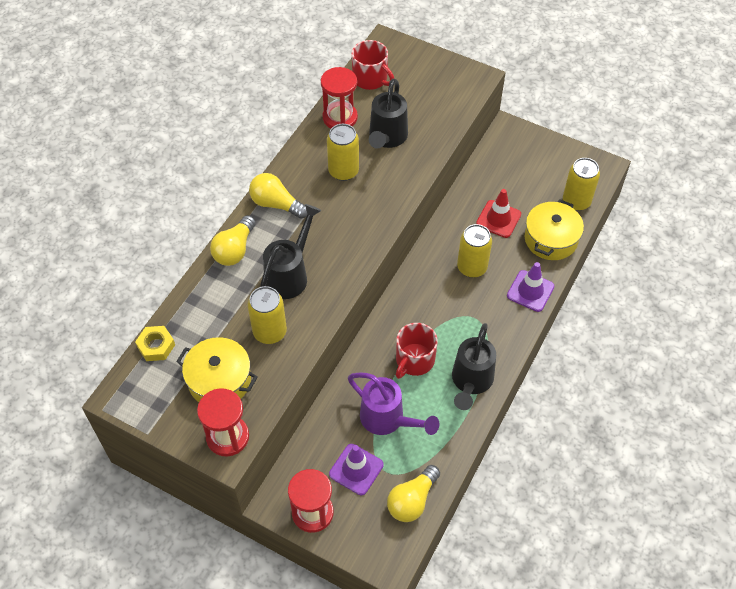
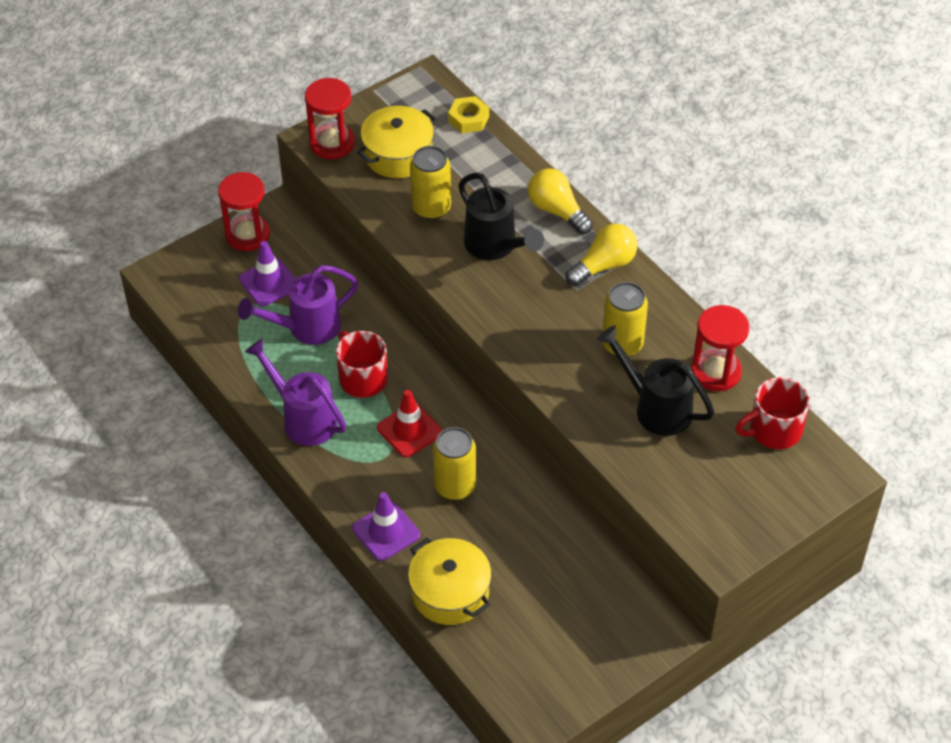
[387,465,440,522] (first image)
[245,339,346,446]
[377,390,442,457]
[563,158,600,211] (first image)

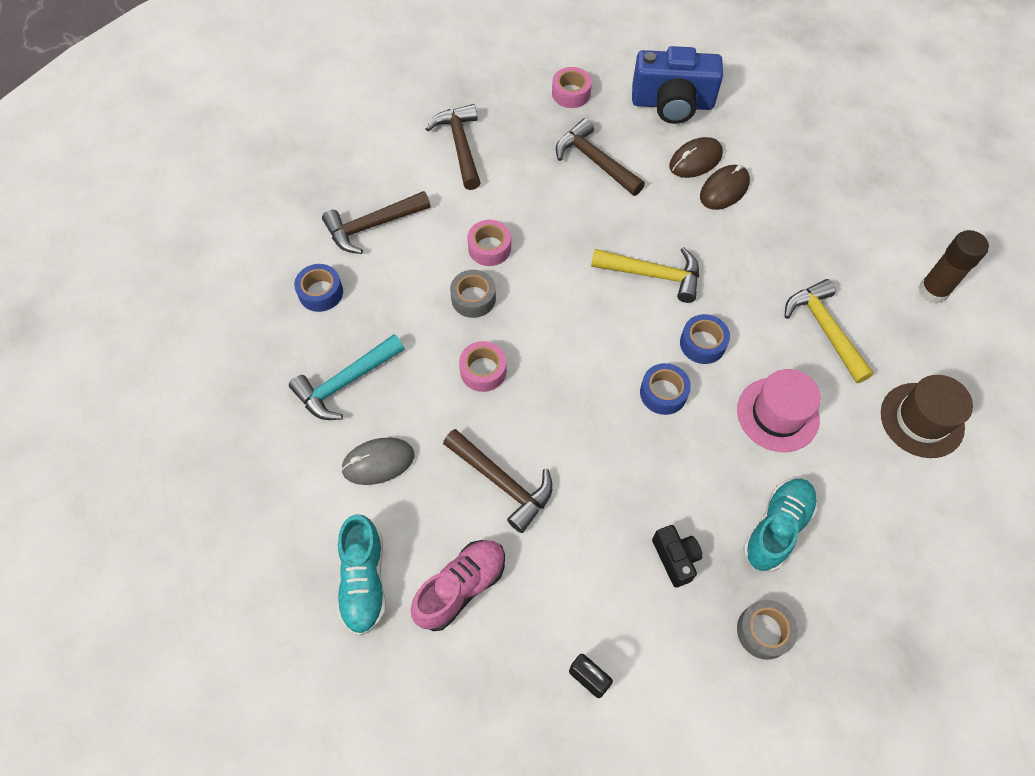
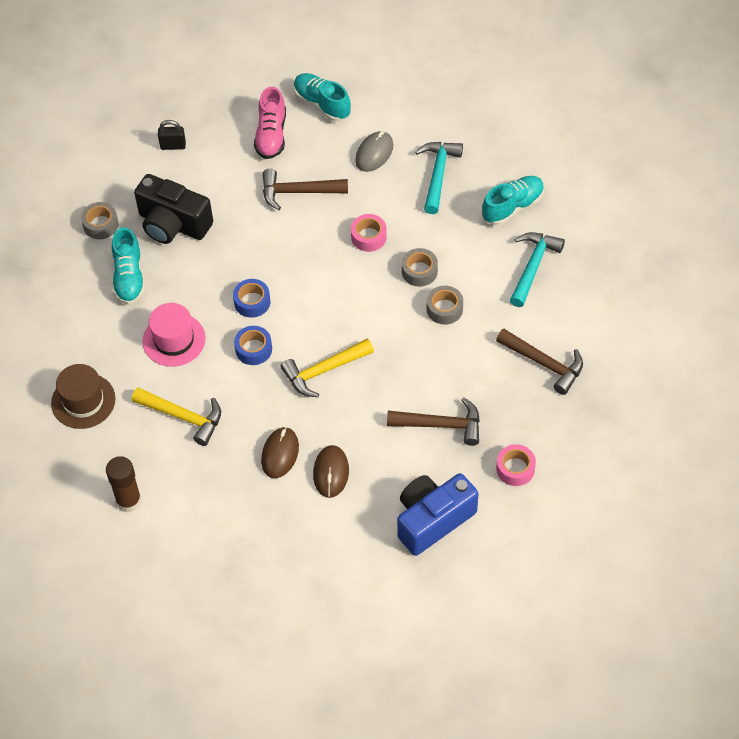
[482,176,544,225]
[510,232,565,307]
[427,286,463,325]
[134,174,213,244]
[261,427,299,478]

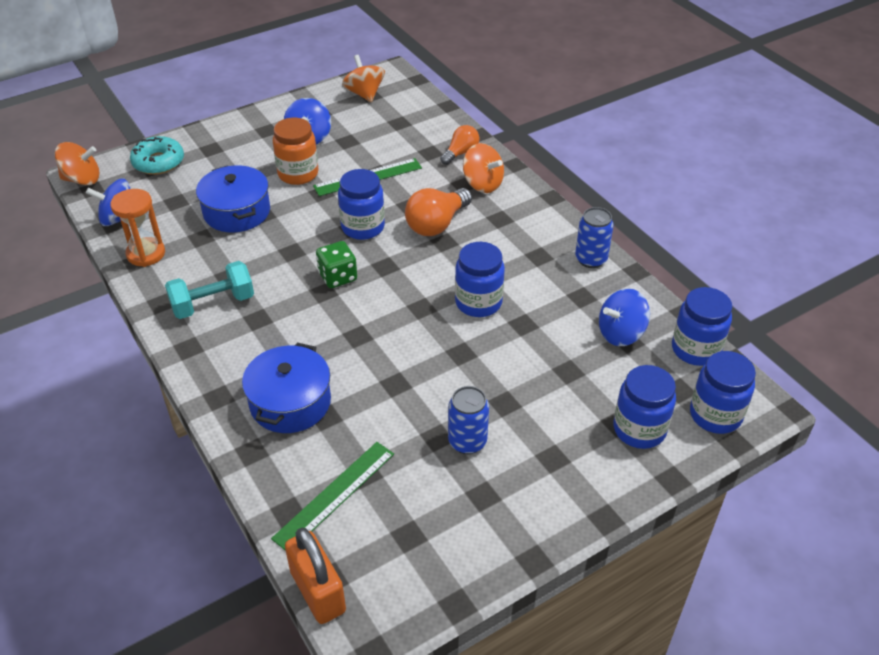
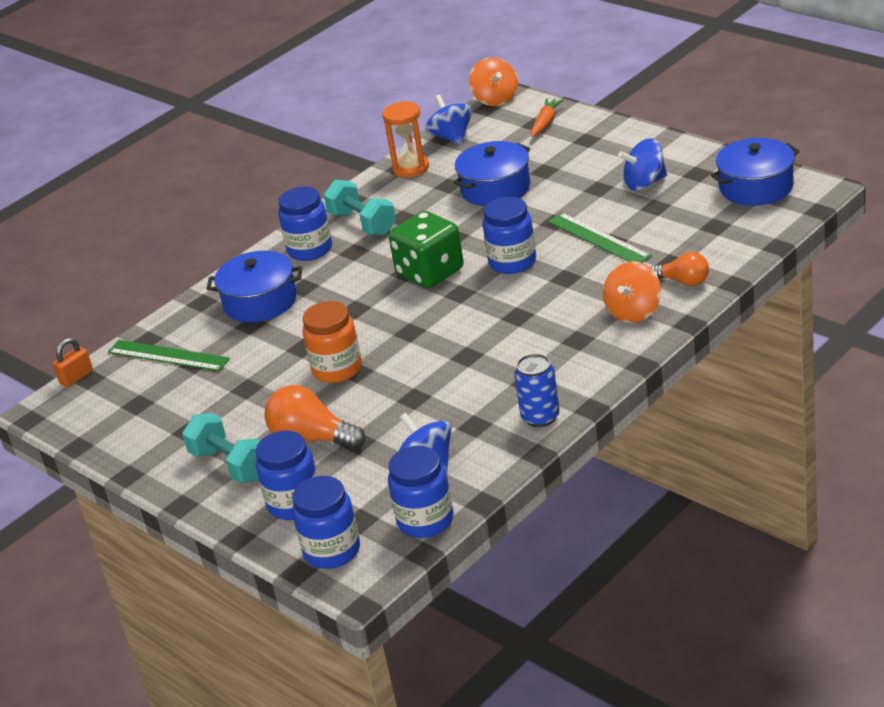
[531,98,564,137]
[303,301,362,383]
[53,338,93,387]
[389,211,464,288]
[711,138,800,206]
[264,385,365,450]
[448,386,489,454] (first image)
[278,187,332,261]
[182,413,261,483]

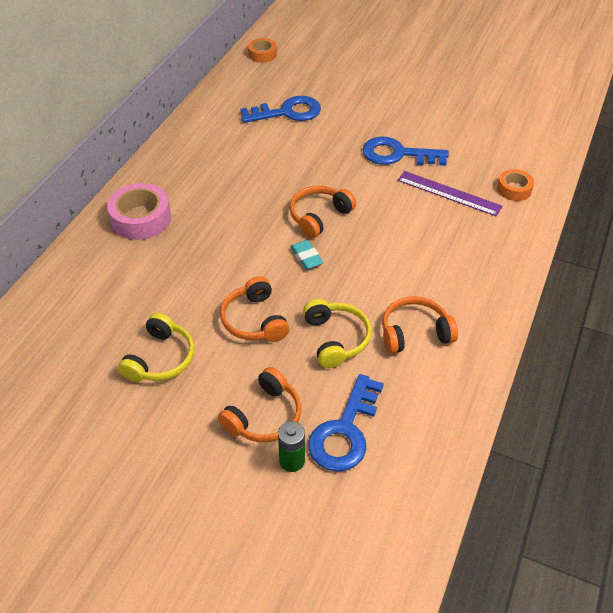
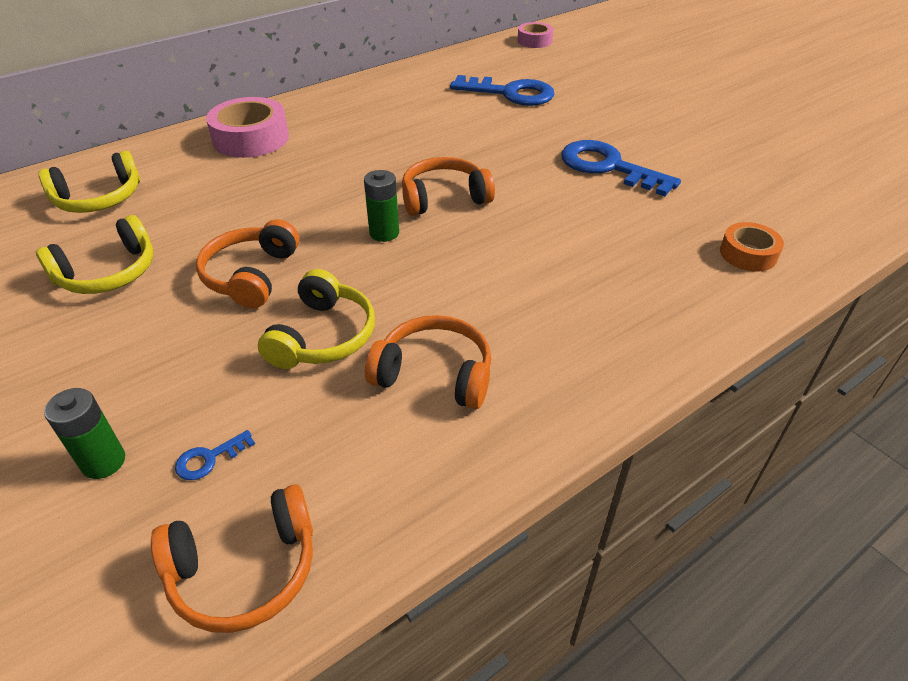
[151,484,313,633]
[517,22,553,48]
[364,170,399,242]
[175,430,255,480]
[397,171,503,216] (first image)
[39,151,140,213]

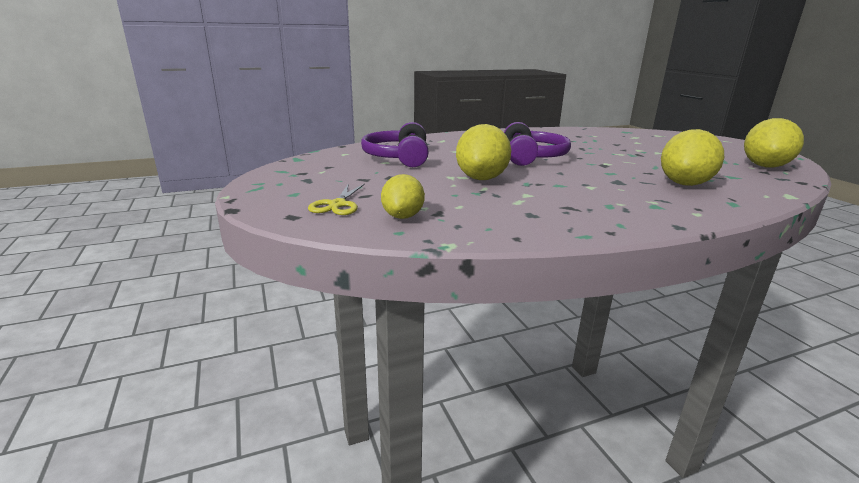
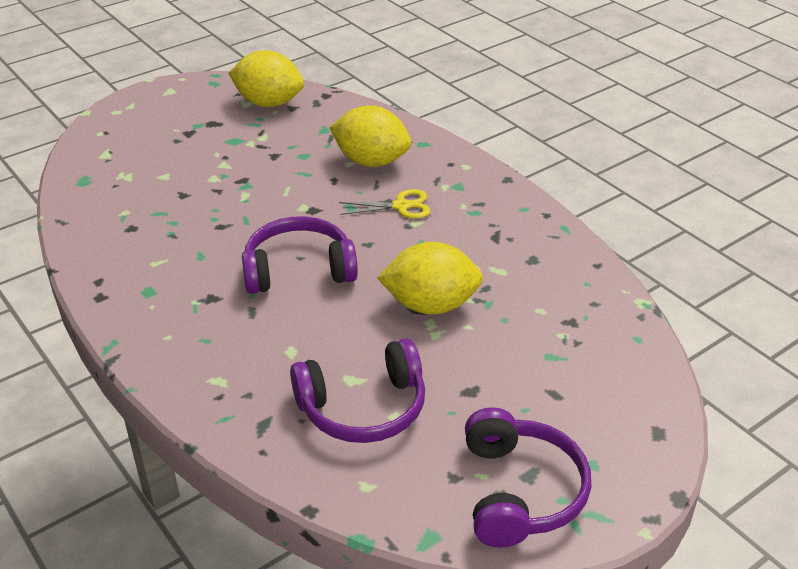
[339,189,431,219]
[381,174,425,219] (first image)
[465,407,592,548]

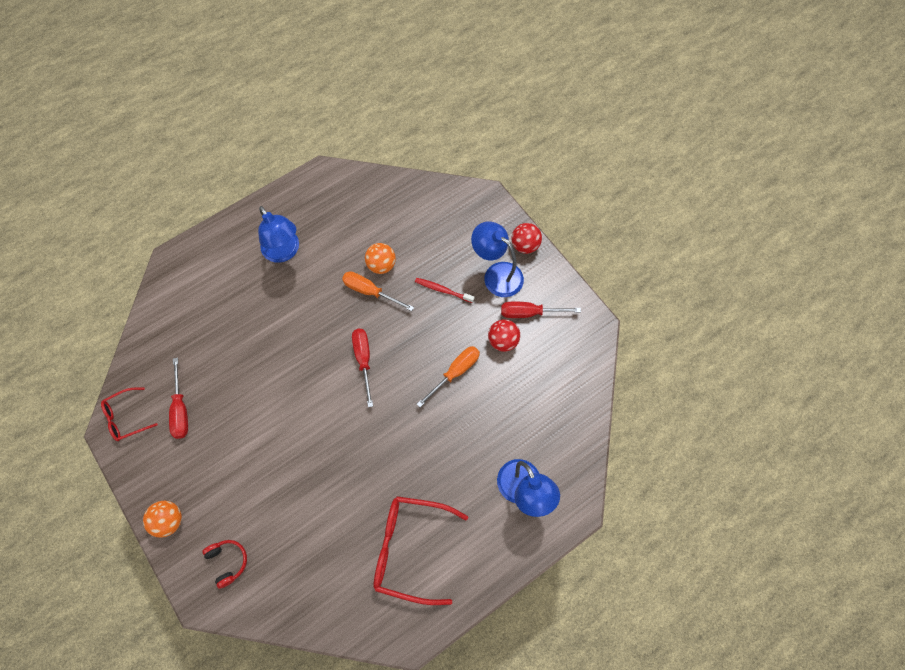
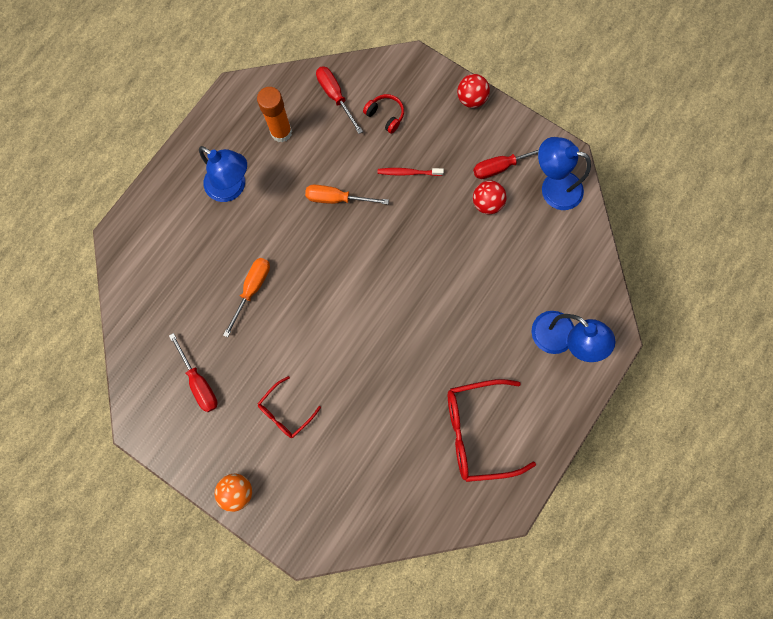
[257,376,321,438]
[363,94,404,134]
[316,66,363,134]
[365,243,396,274] (first image)
[223,258,270,337]
[538,137,591,210]
[257,87,292,143]

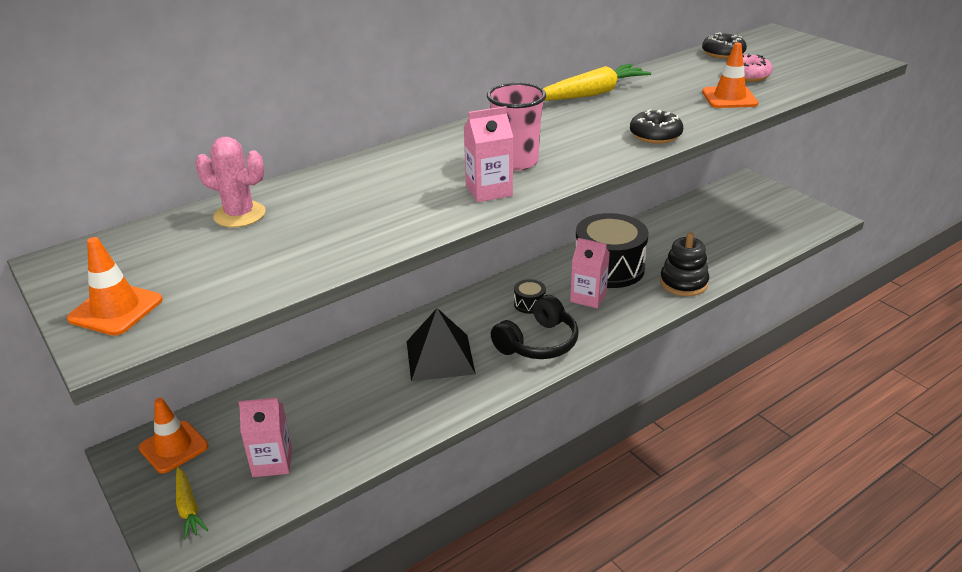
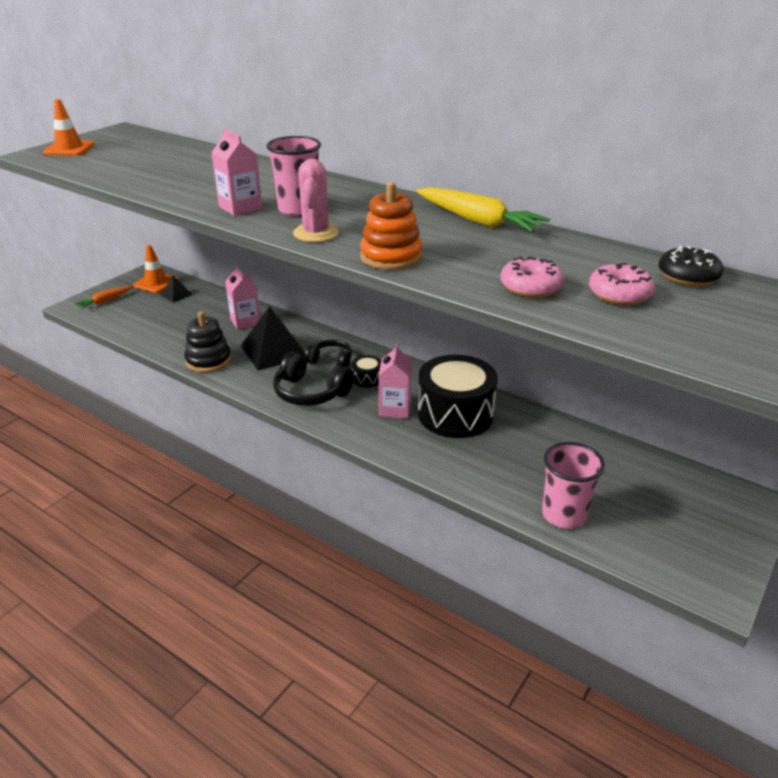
[75,286,133,309]
[293,159,339,242]
[225,265,260,330]
[360,182,422,270]
[184,311,231,373]
[500,256,564,298]
[161,275,192,303]
[305,340,352,367]
[542,442,605,529]

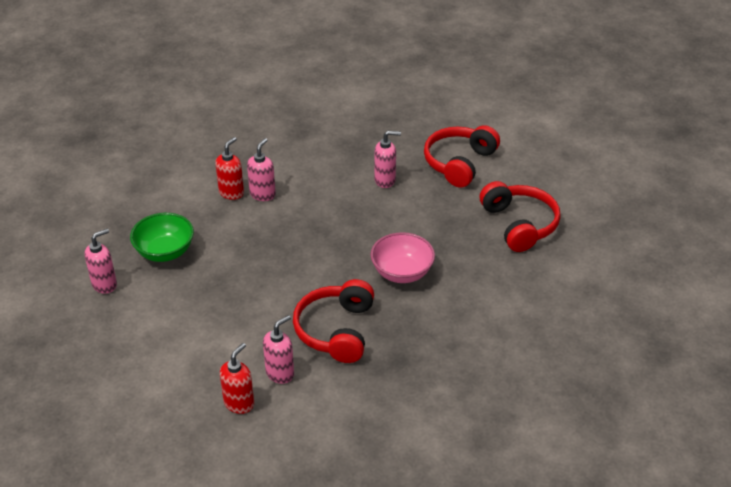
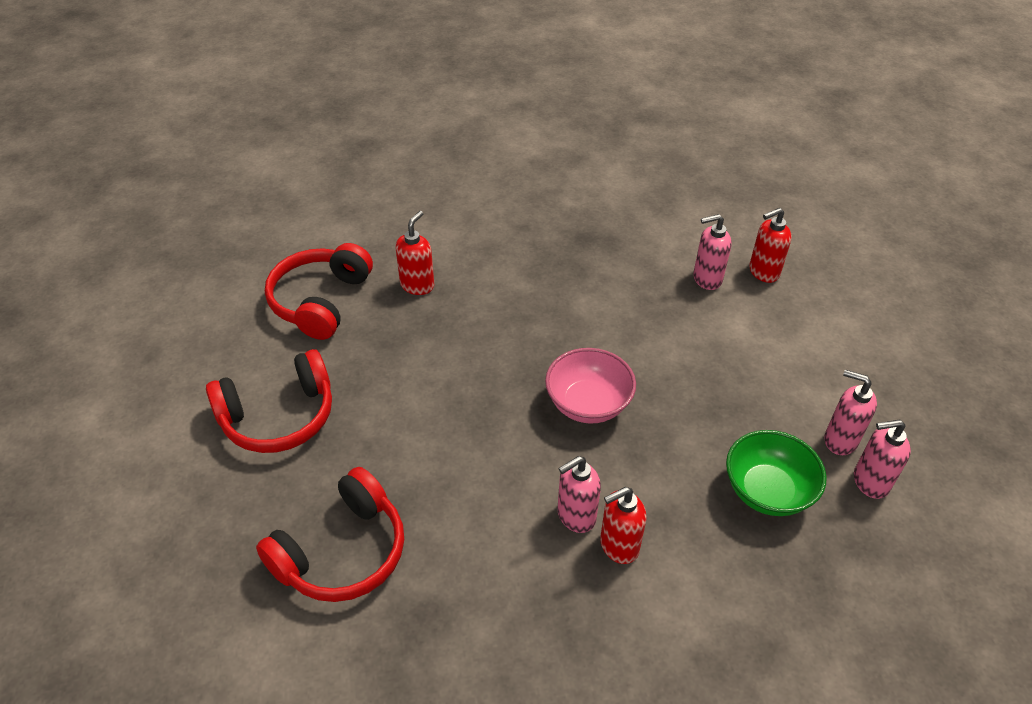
[256,467,404,602]
[545,348,636,424]
[825,370,877,455]
[395,211,434,295]

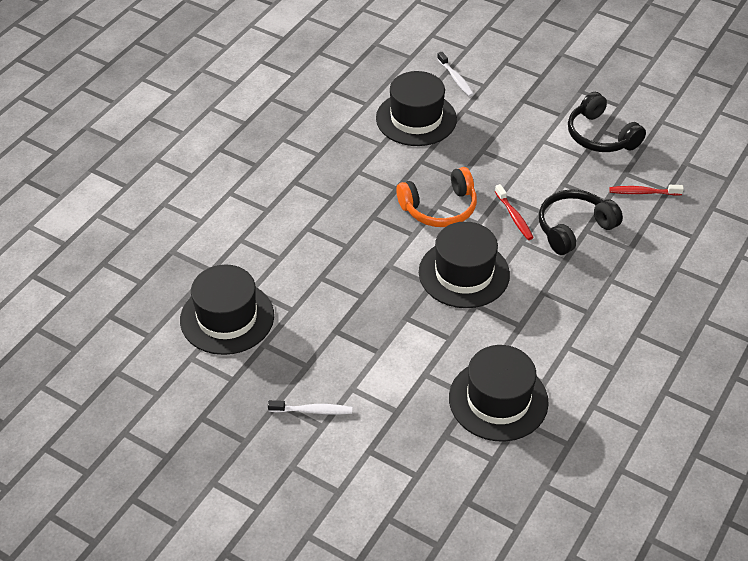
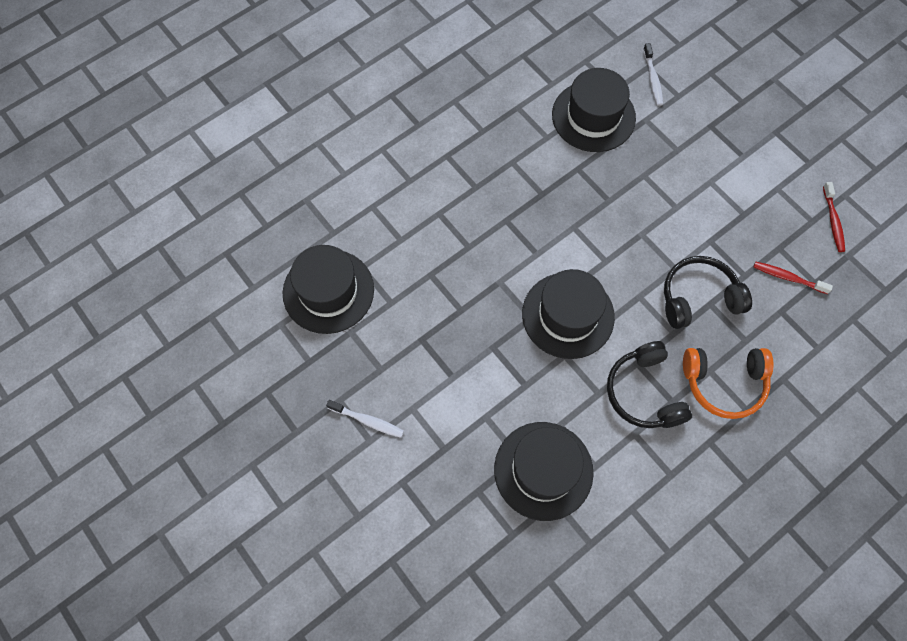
[683,348,774,419]
[823,182,845,252]
[607,341,692,428]

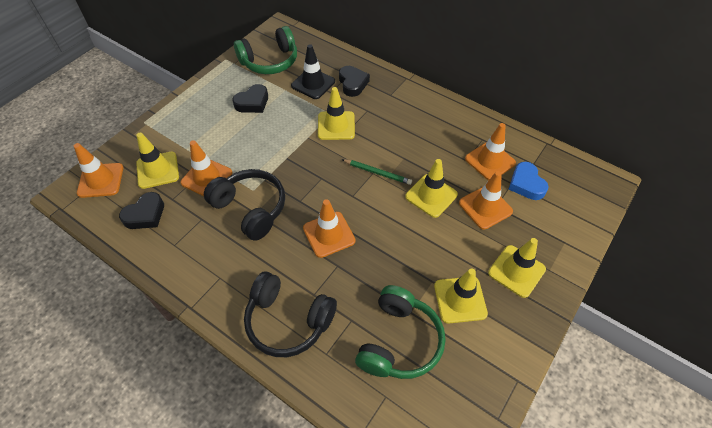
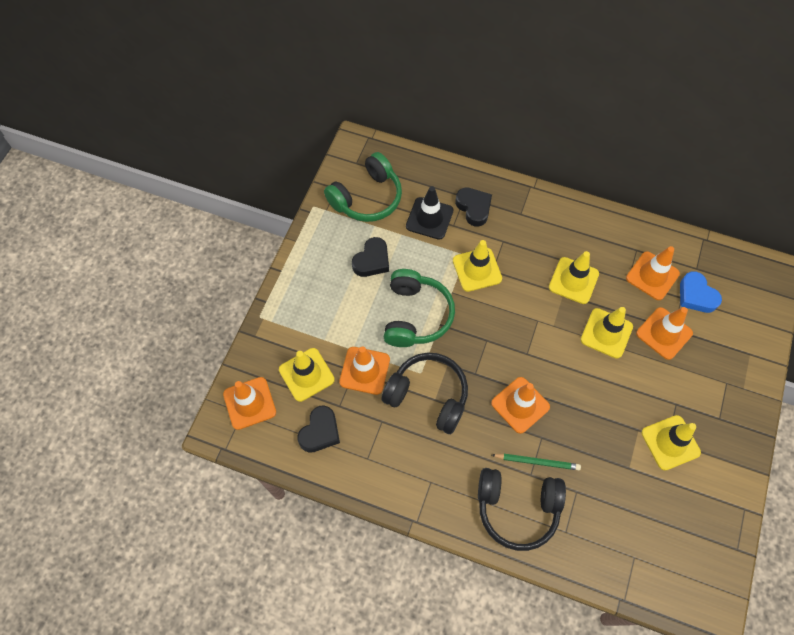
[492,454,581,470]
[384,269,455,347]
[549,251,599,304]

